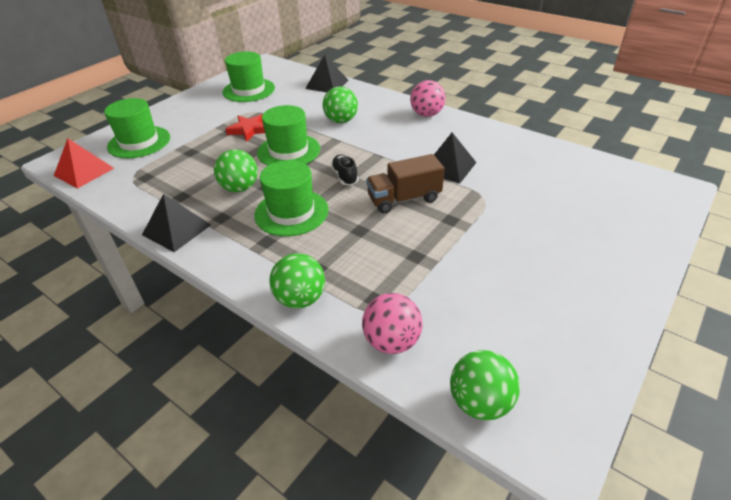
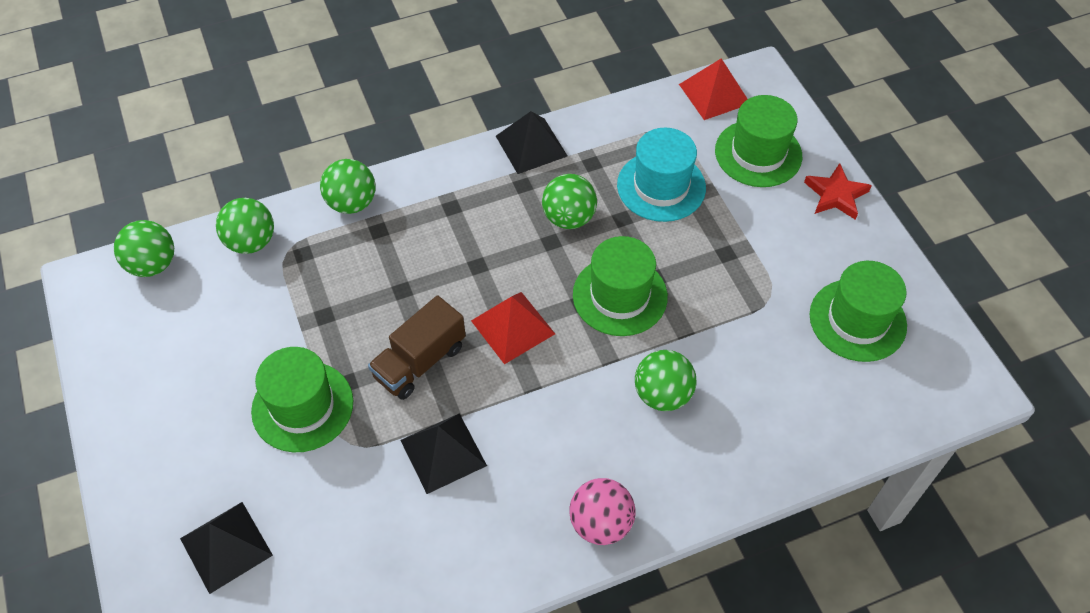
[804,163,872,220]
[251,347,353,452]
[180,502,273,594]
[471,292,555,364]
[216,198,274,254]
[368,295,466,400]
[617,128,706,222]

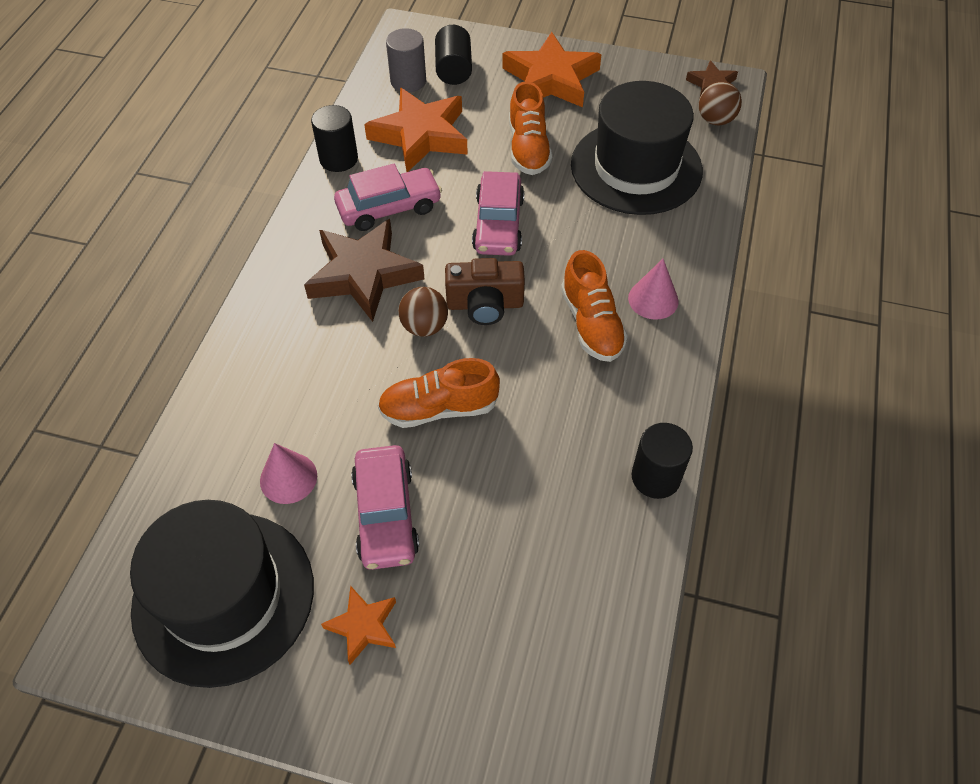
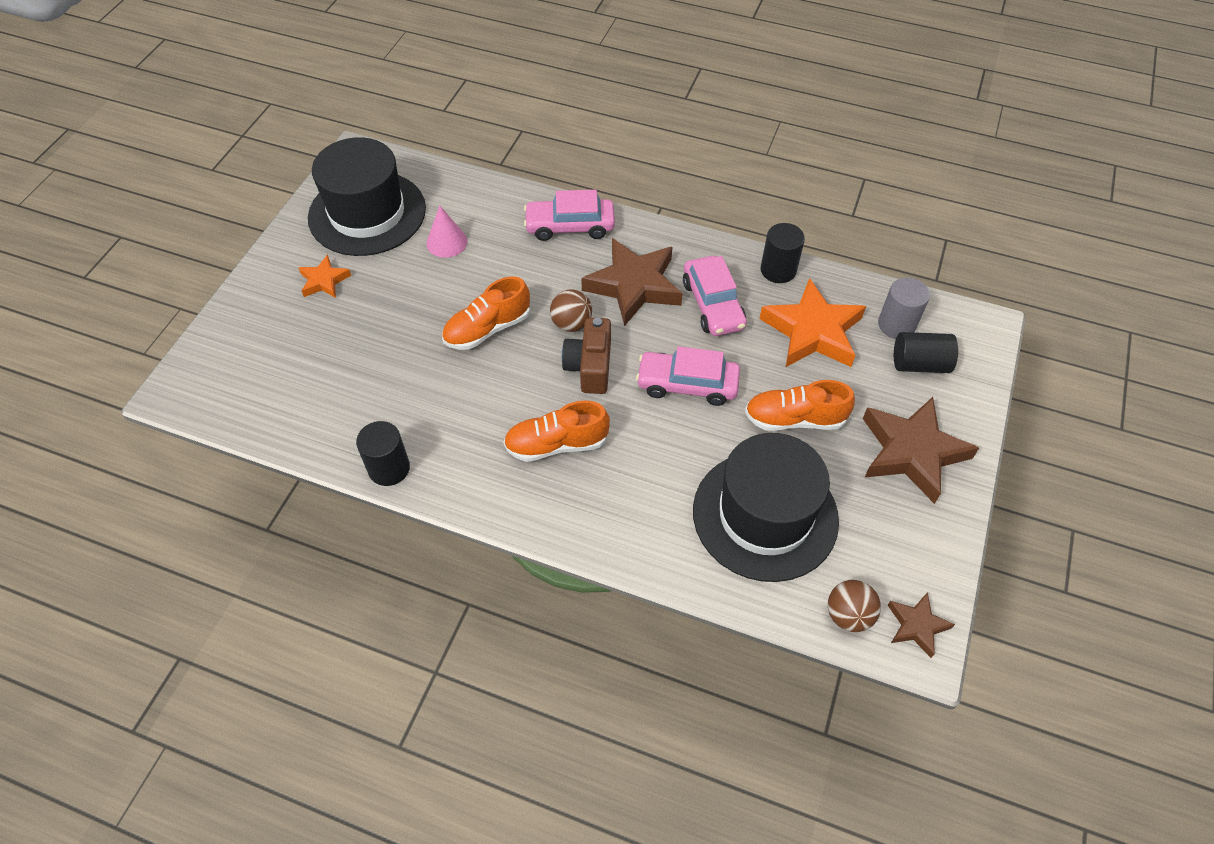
[524,190,615,241]
[442,277,530,350]
[863,397,979,504]
[628,259,679,320] (first image)

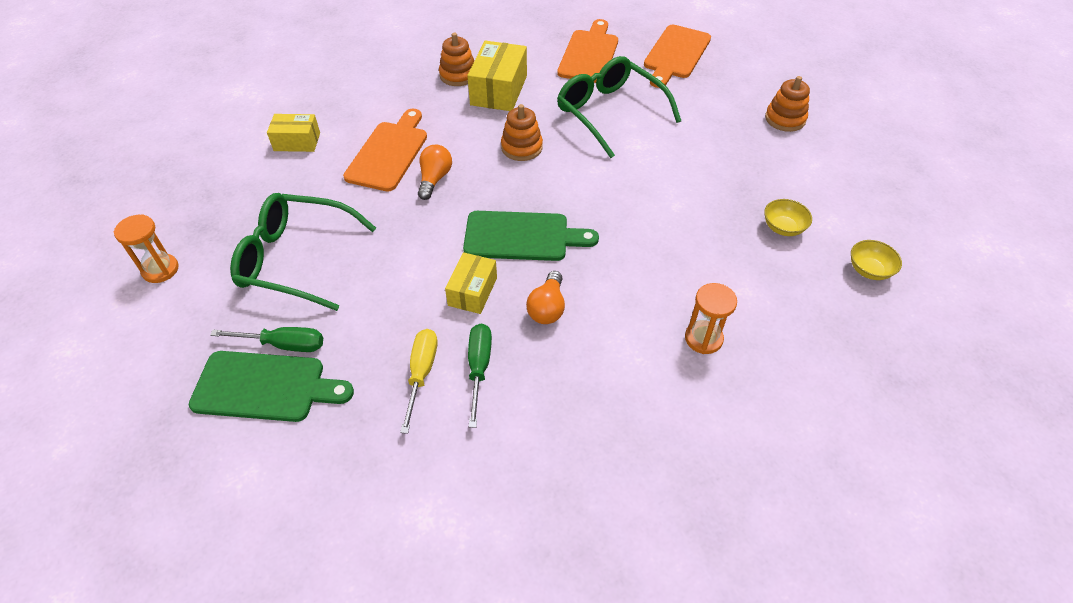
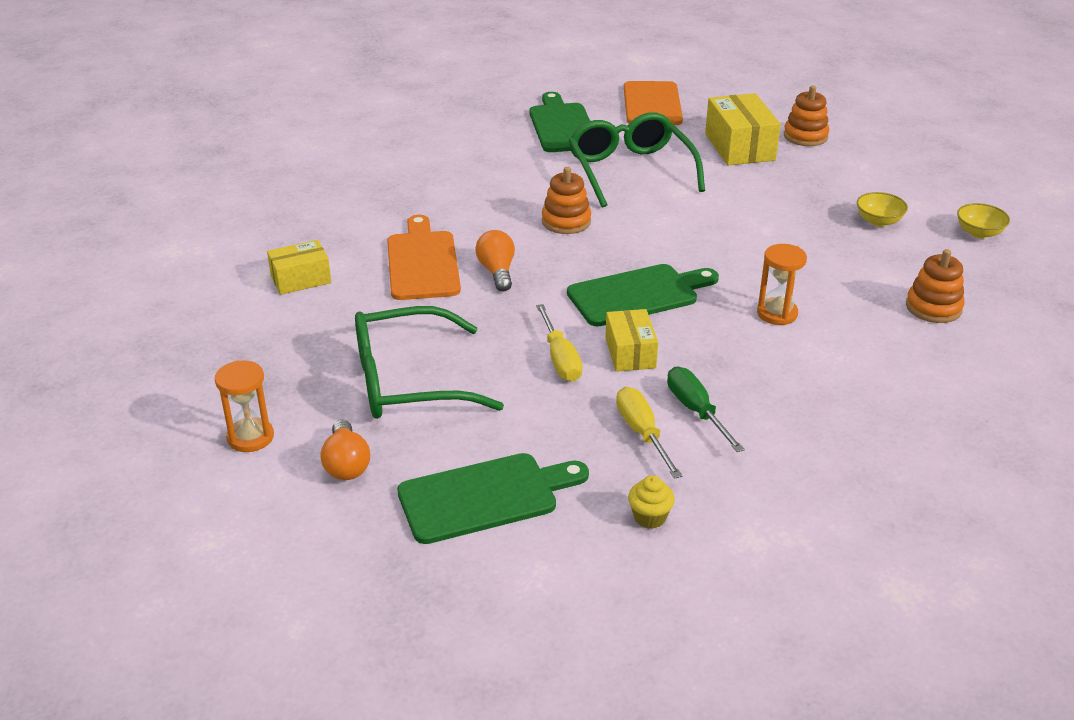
[210,327,323,352] (first image)
[906,249,965,323]
[705,93,781,165]
[321,420,370,480]
[529,92,590,152]
[569,113,705,208]
[757,244,807,325]
[536,304,582,382]
[628,475,675,529]

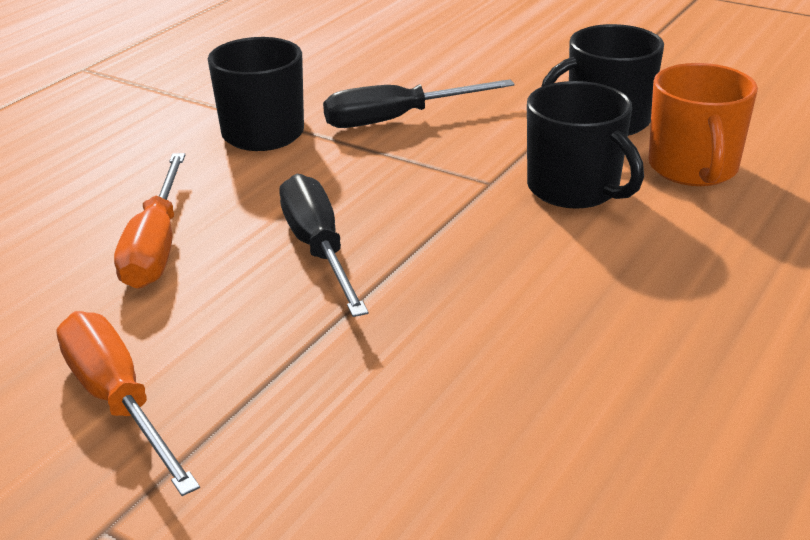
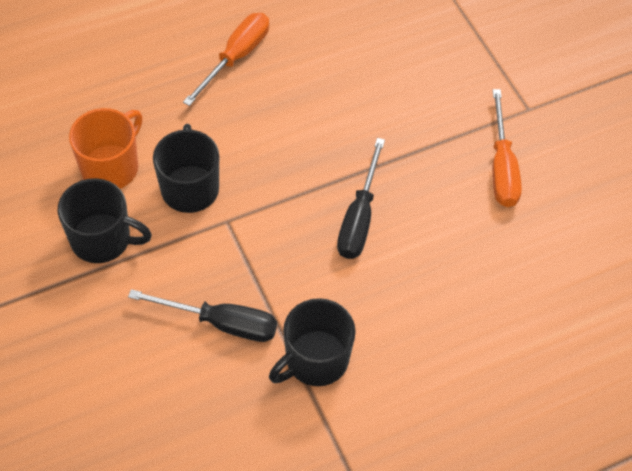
[183,13,269,106]

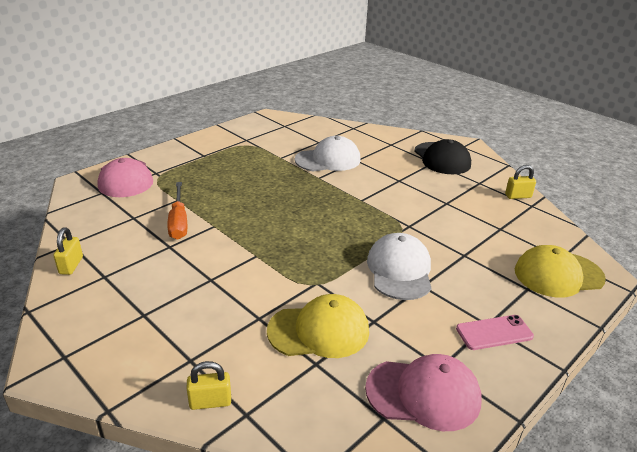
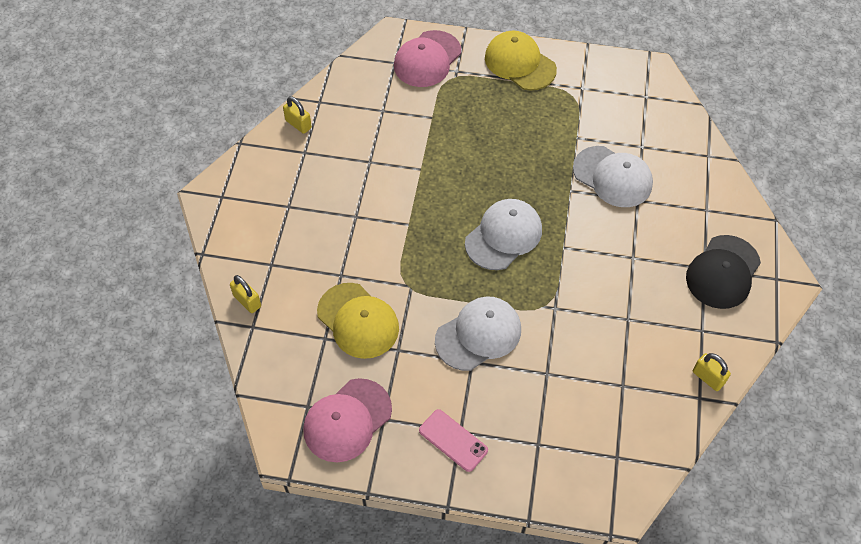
[283,96,312,134]
[167,182,187,239] (first image)
[303,378,392,462]
[485,31,557,91]
[465,199,542,270]

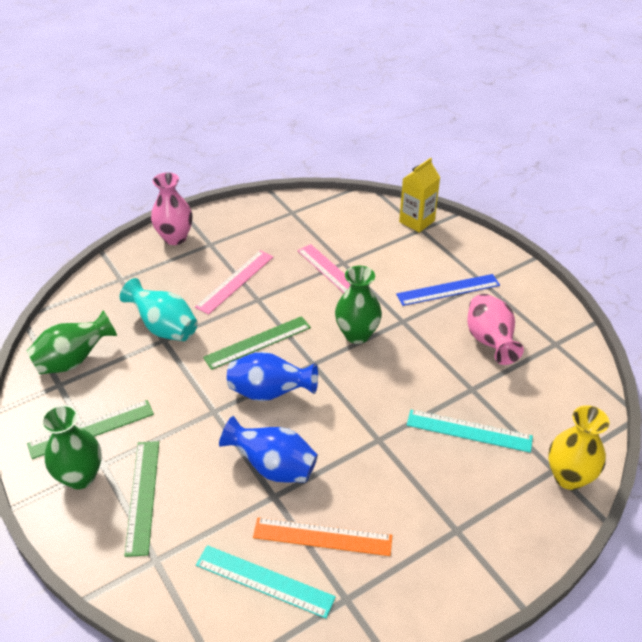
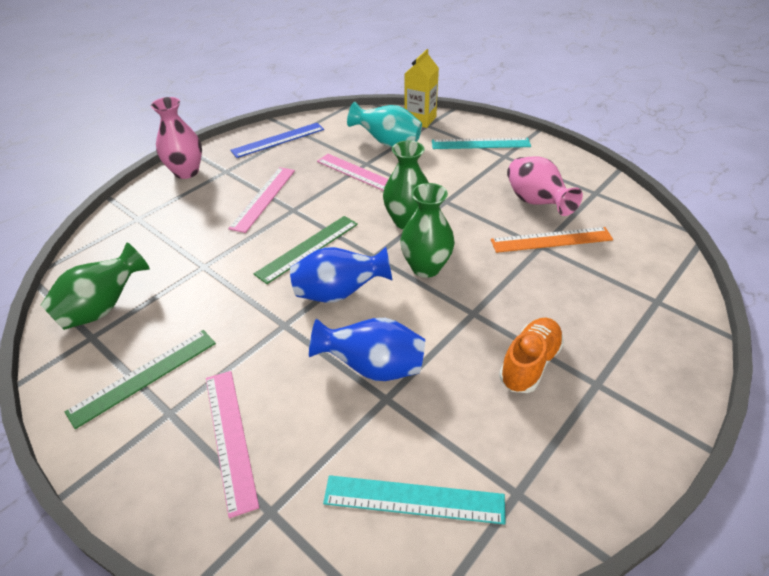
[400,183,455,278]
[347,102,422,147]
[206,371,259,518]
[491,227,613,253]
[230,123,324,158]
[432,138,531,149]
[548,405,609,490] (first image)
[499,318,564,393]

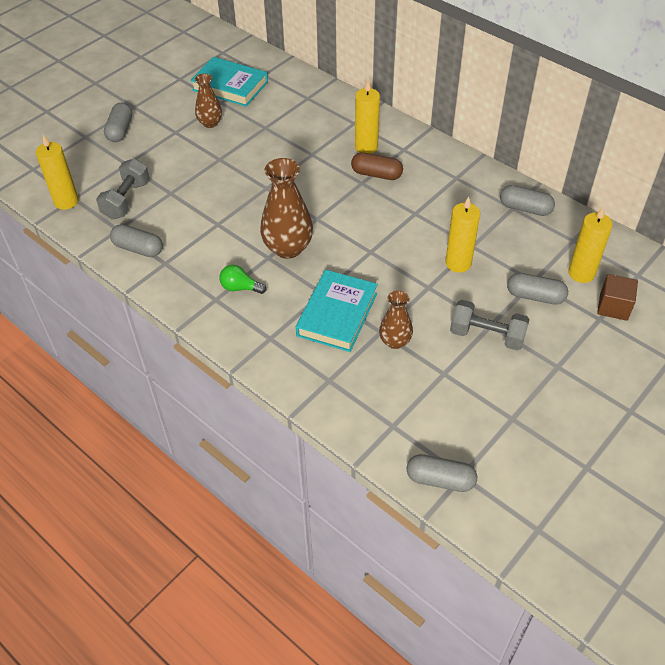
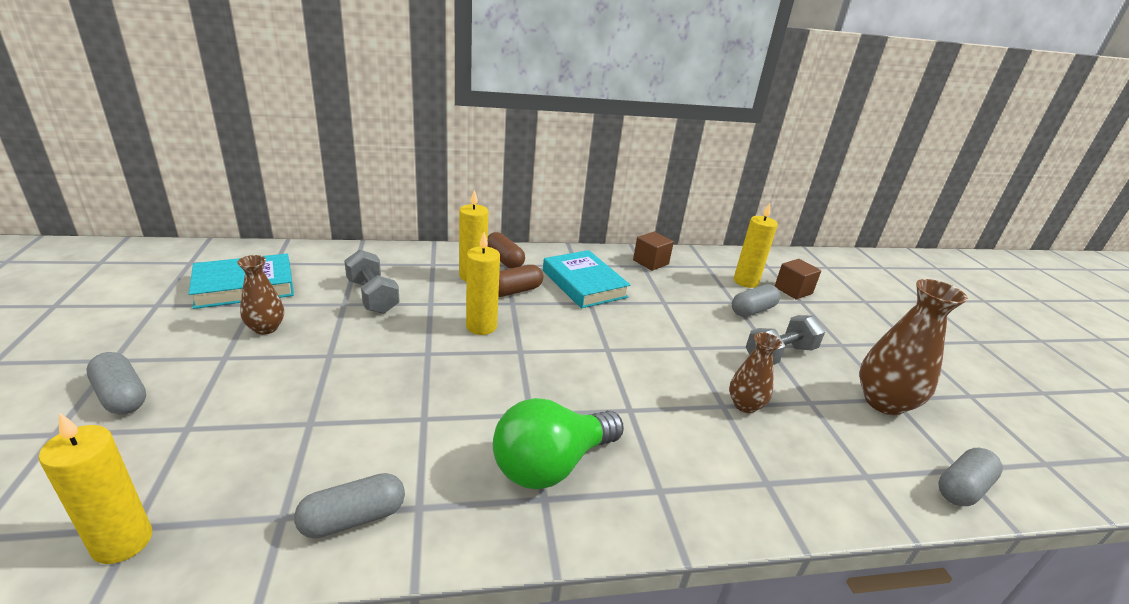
[344,250,400,314]
[493,398,624,489]
[859,279,968,415]
[543,250,631,308]
[466,232,500,335]
[633,232,674,271]
[487,232,525,269]

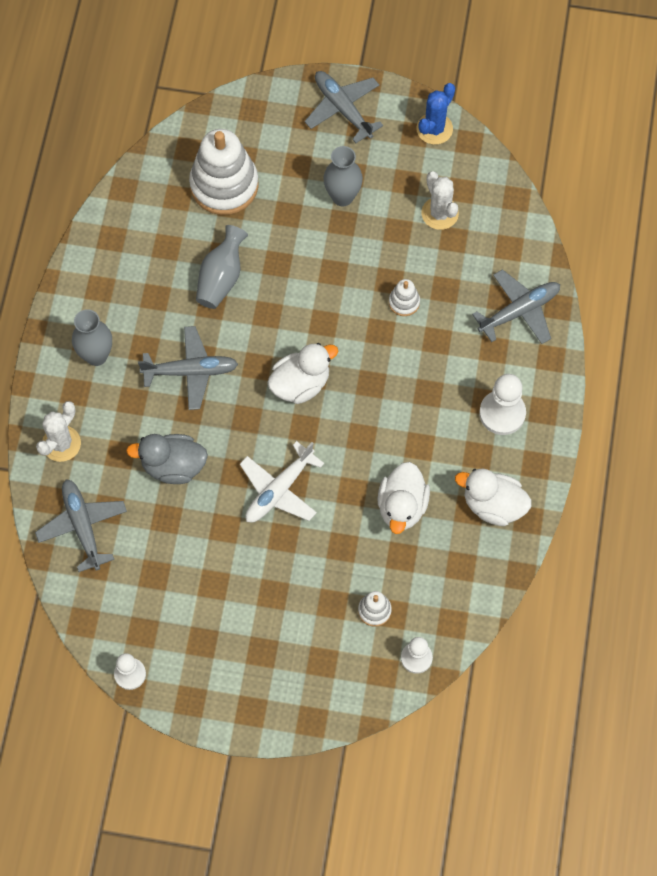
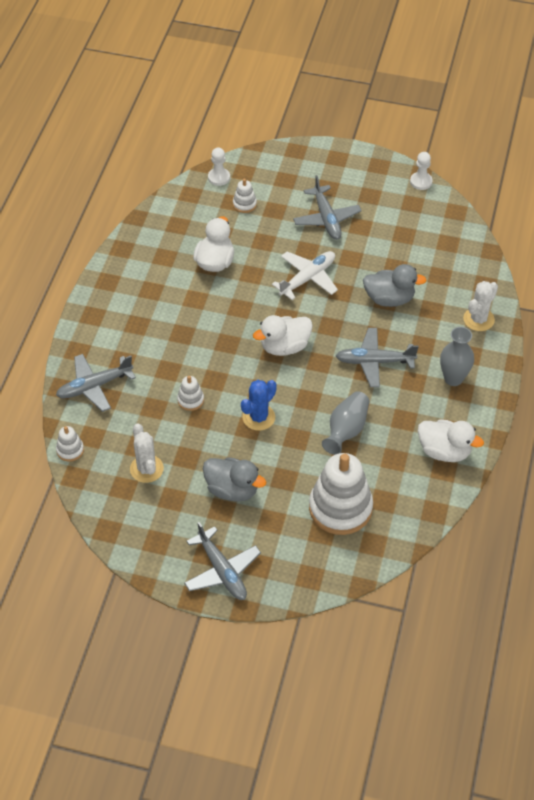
[293,175,362,240]
[203,457,266,502]
[241,380,277,431]
[418,419,484,462]
[479,374,526,435] (first image)
[56,426,84,462]

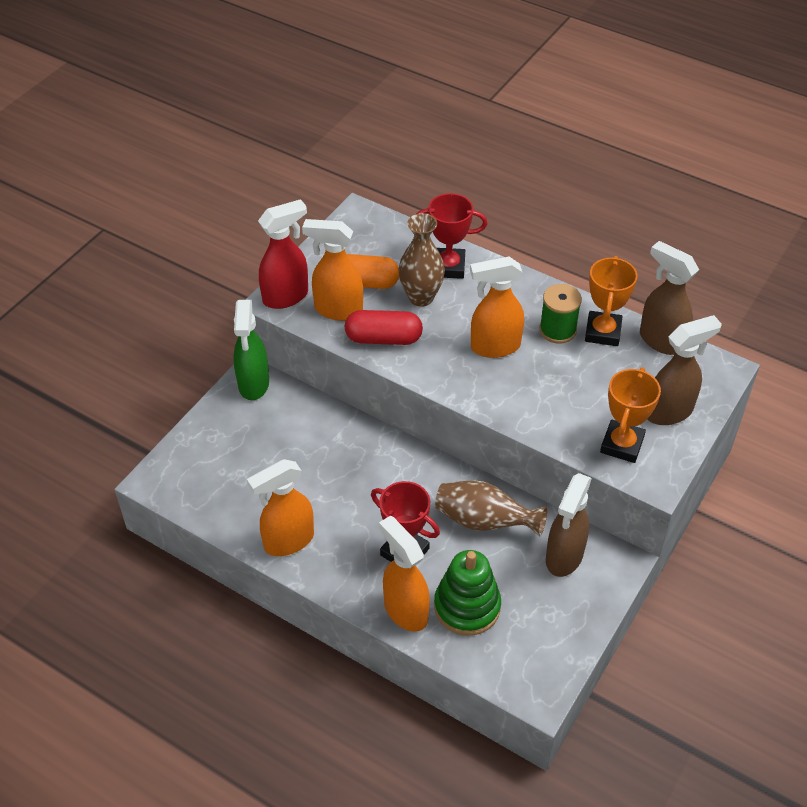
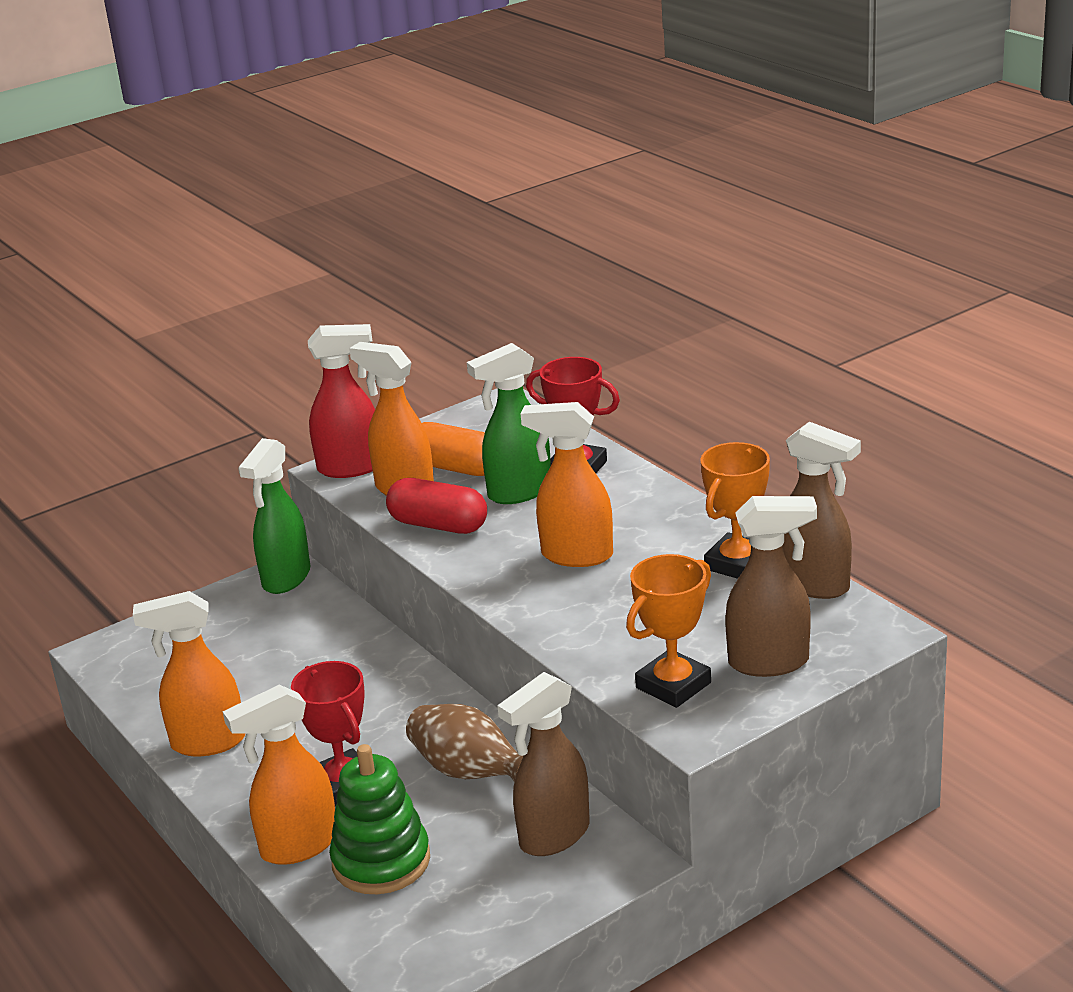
[223,685,335,865]
[467,343,551,504]
[539,284,582,344] (first image)
[783,422,861,599]

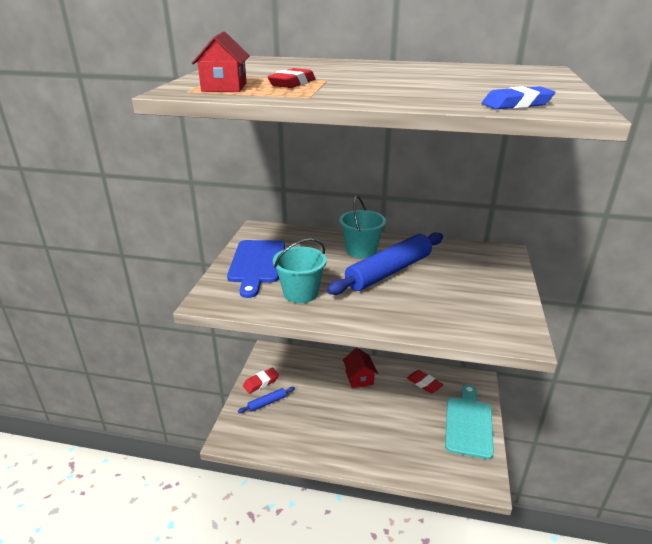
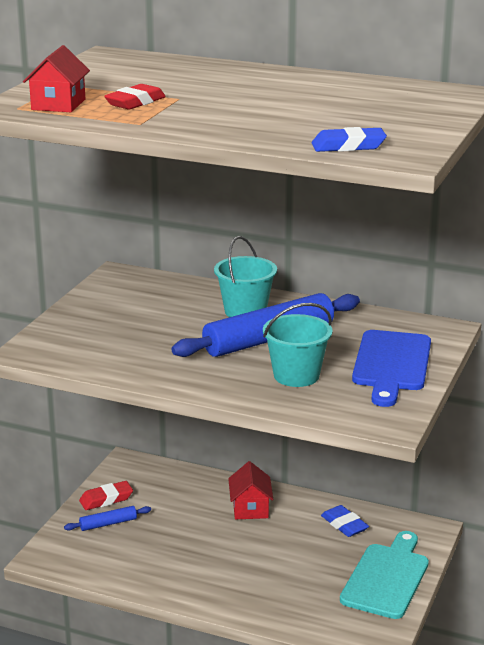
[352,330,431,407]
[263,303,333,387]
[321,505,369,537]

